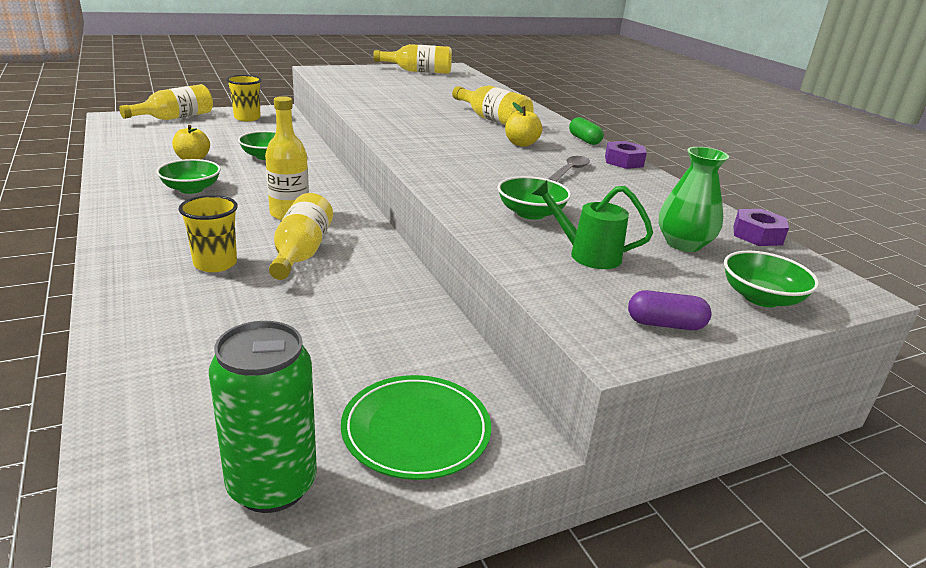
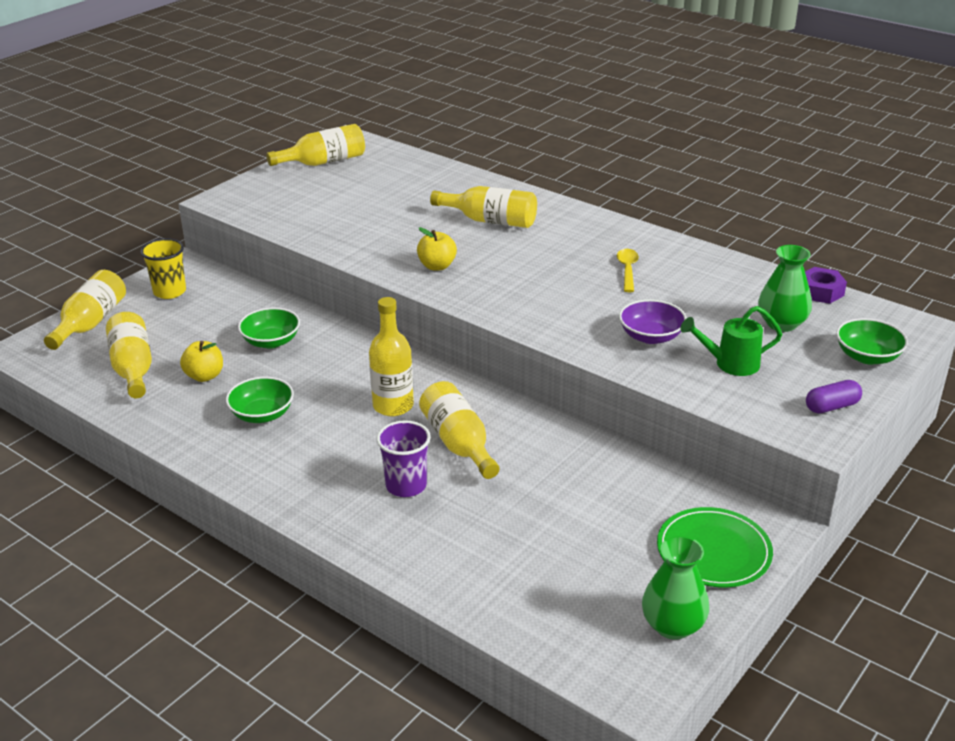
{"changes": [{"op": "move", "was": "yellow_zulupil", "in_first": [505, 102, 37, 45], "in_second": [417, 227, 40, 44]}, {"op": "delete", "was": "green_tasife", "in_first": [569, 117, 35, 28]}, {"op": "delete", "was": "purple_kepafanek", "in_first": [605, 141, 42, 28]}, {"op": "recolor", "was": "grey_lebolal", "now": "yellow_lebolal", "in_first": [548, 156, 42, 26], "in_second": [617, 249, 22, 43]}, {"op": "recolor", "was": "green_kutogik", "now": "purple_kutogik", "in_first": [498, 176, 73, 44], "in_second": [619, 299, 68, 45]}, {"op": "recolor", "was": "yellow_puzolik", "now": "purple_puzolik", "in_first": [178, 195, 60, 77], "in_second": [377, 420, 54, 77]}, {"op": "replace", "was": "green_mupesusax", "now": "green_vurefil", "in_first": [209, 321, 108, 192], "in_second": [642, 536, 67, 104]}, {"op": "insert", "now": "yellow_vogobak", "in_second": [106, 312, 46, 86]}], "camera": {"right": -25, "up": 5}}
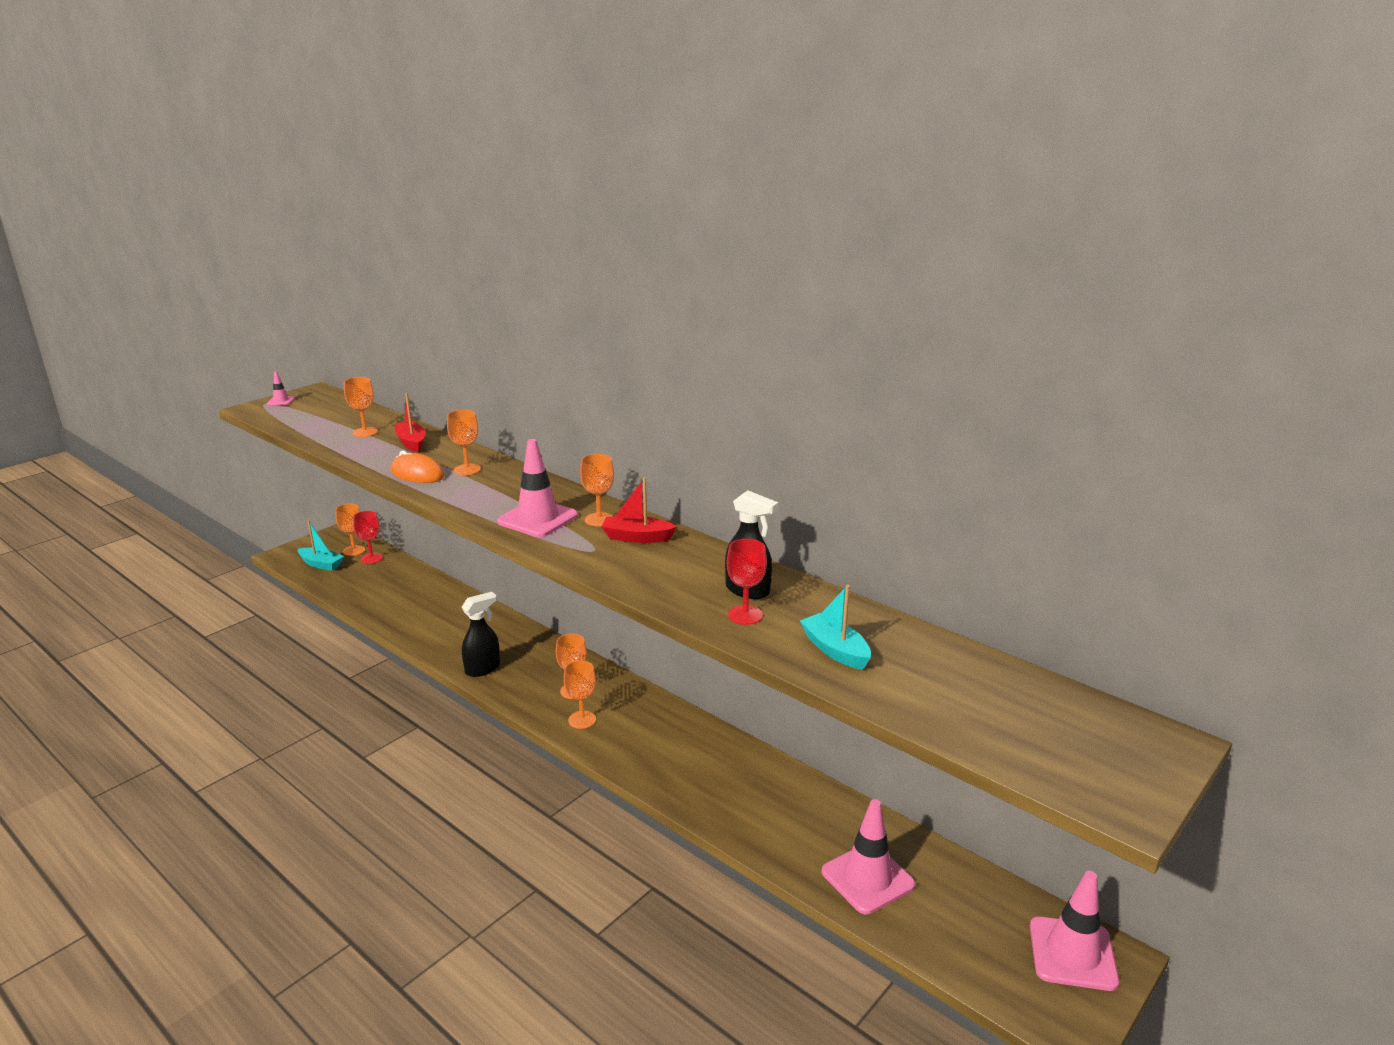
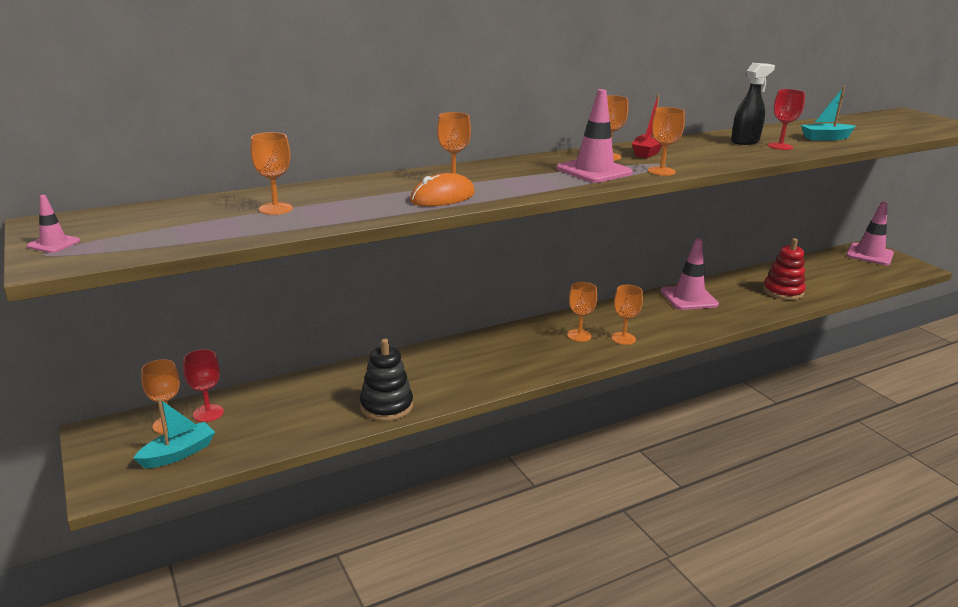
{"changes": [{"op": "delete", "was": "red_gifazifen", "in_first": [395, 393, 31, 59]}, {"op": "delete", "was": "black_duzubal", "in_first": [462, 592, 38, 85]}, {"op": "move", "was": "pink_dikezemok", "in_first": [822, 799, 93, 115], "in_second": [660, 238, 59, 72]}, {"op": "insert", "now": "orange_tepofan", "in_second": [648, 107, 37, 69]}, {"op": "insert", "now": "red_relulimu", "in_second": [763, 238, 43, 62]}, {"op": "insert", "now": "black_relulimu", "in_second": [360, 339, 53, 82]}], "camera": {"right": -70, "up": 0}}
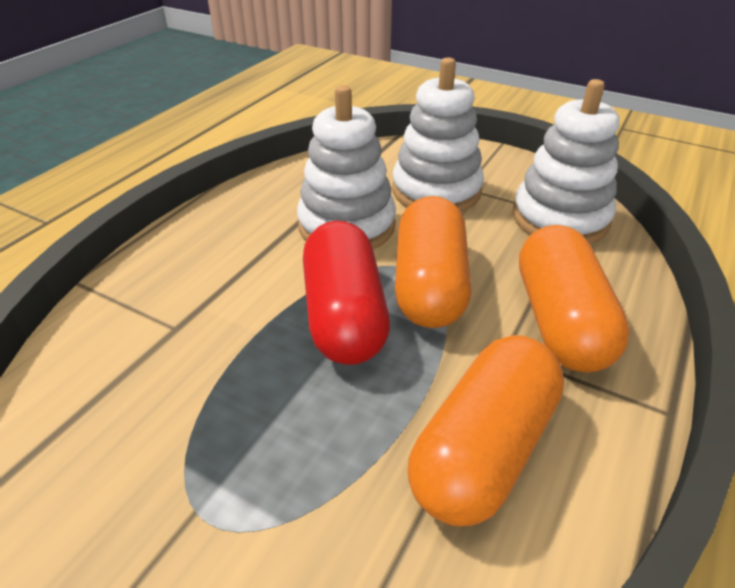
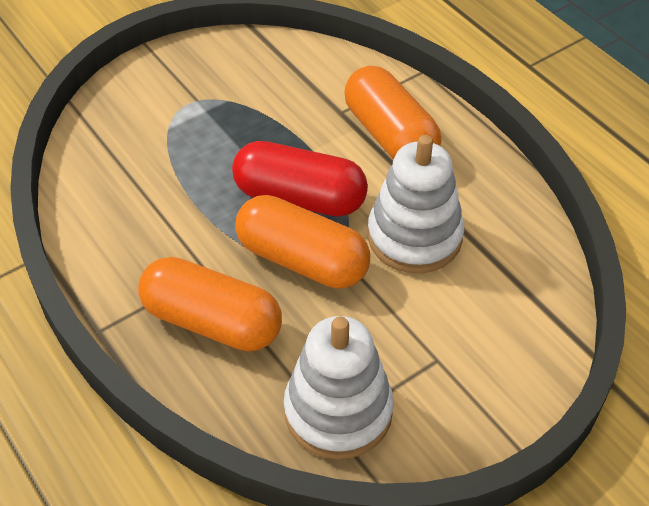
{"changes": [{"op": "delete", "was": "white_relulimu", "in_first": [392, 57, 92, 155]}, {"op": "move", "was": "orange_tasife", "in_first": [407, 335, 157, 191], "in_second": [344, 66, 97, 94]}], "camera": {"right": 115, "up": 10}}
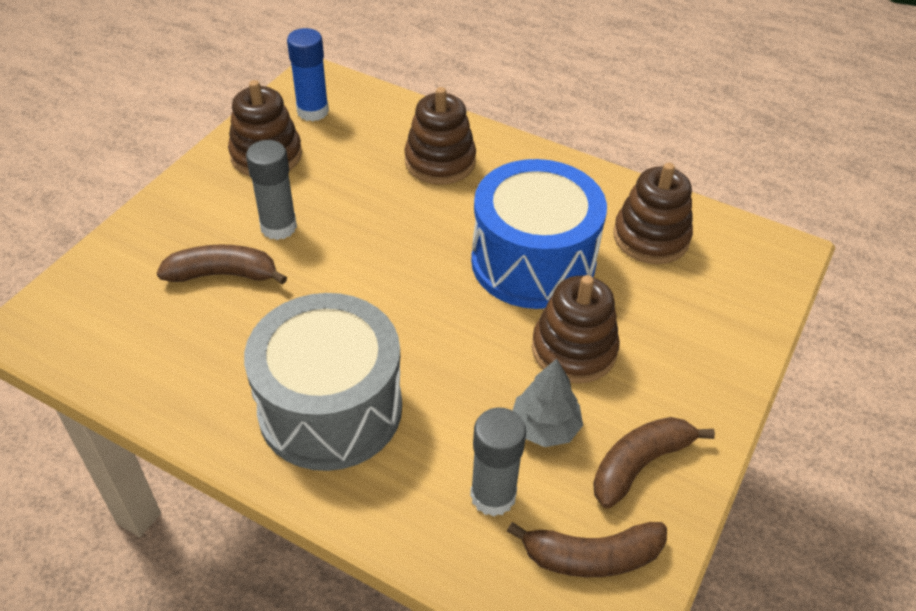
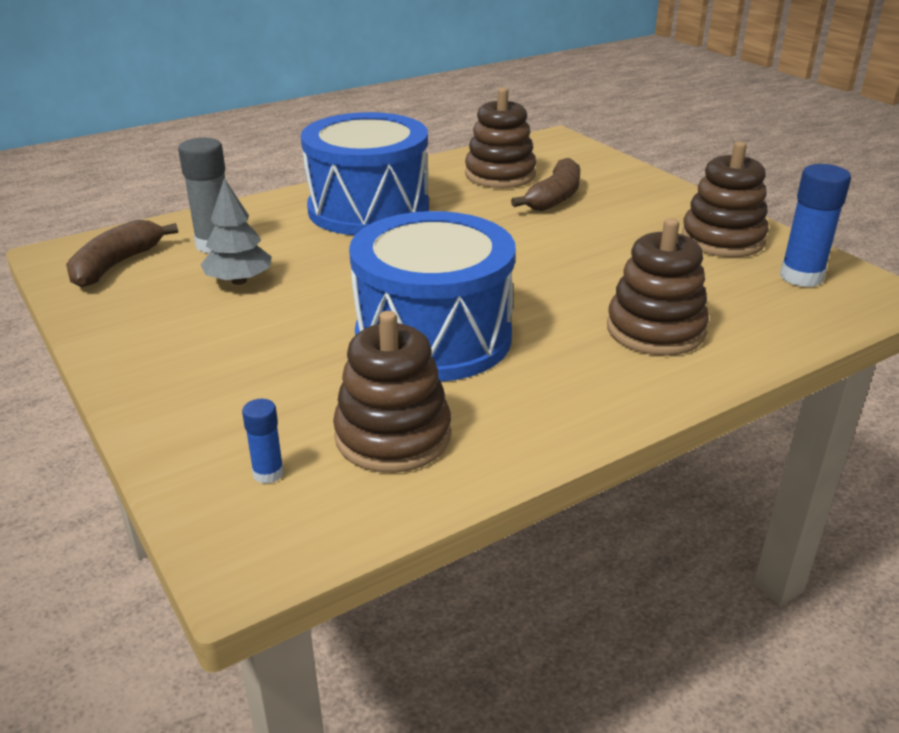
{"changes": [{"op": "delete", "was": "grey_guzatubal", "in_first": [246, 140, 51, 100]}, {"op": "move", "was": "brown_relulimu", "in_first": [532, 275, 88, 108], "in_second": [465, 88, 71, 100]}, {"op": "recolor", "was": "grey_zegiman", "now": "blue_zegiman", "in_first": [244, 293, 158, 178], "in_second": [301, 112, 128, 123]}, {"op": "delete", "was": "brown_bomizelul", "in_first": [593, 417, 122, 92]}, {"op": "insert", "now": "blue_guzatubal", "in_second": [242, 399, 42, 85]}], "camera": {"right": 120, "up": -15}}
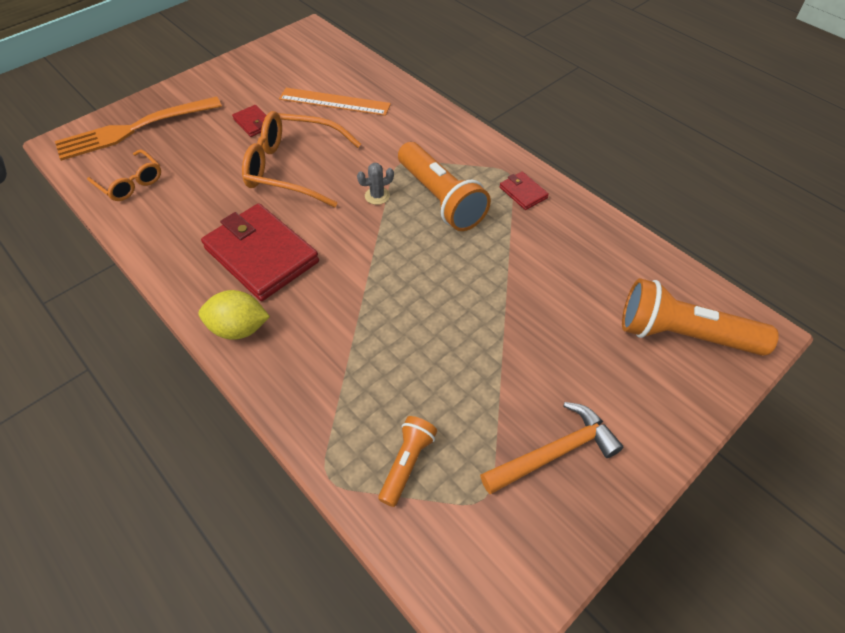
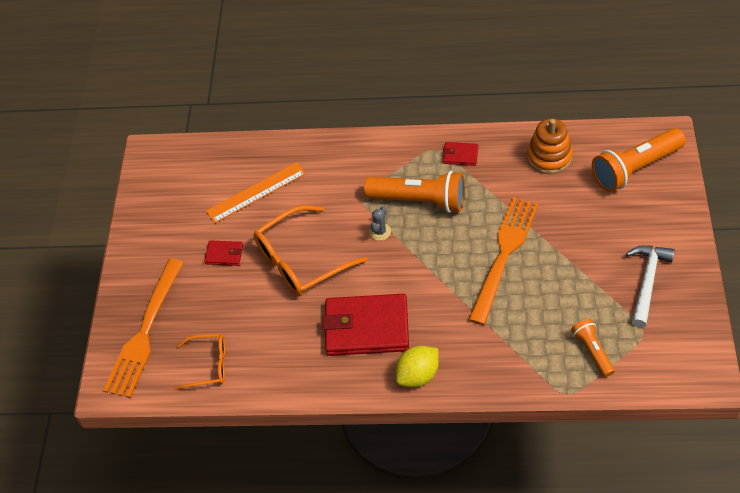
{"changes": [{"op": "recolor", "was": "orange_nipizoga", "now": "white_nipizoga", "in_first": [480, 402, 143, 92], "in_second": [626, 245, 49, 83]}, {"op": "insert", "now": "orange_relulimu", "in_second": [527, 119, 46, 55]}, {"op": "insert", "now": "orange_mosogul", "in_second": [468, 197, 71, 128]}], "camera": {"right": -40, "up": 0}}
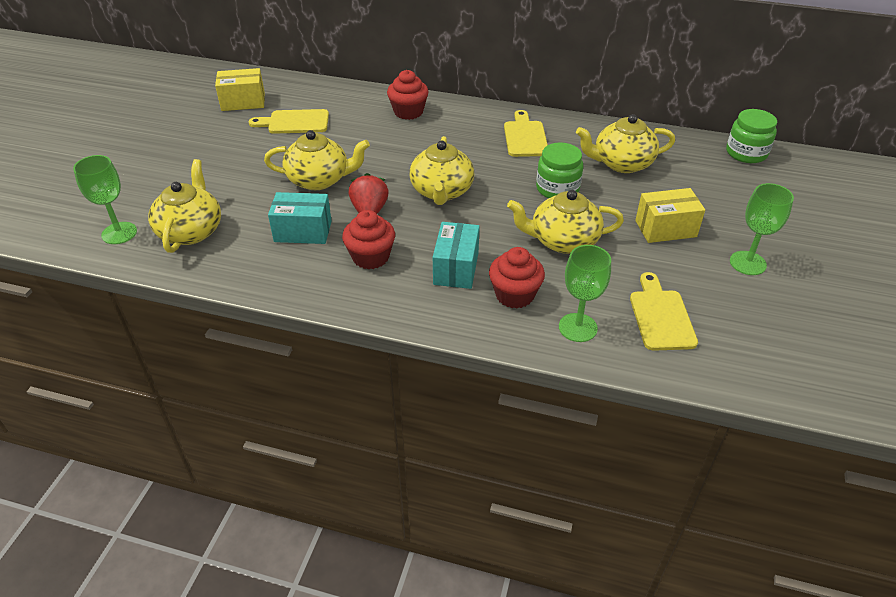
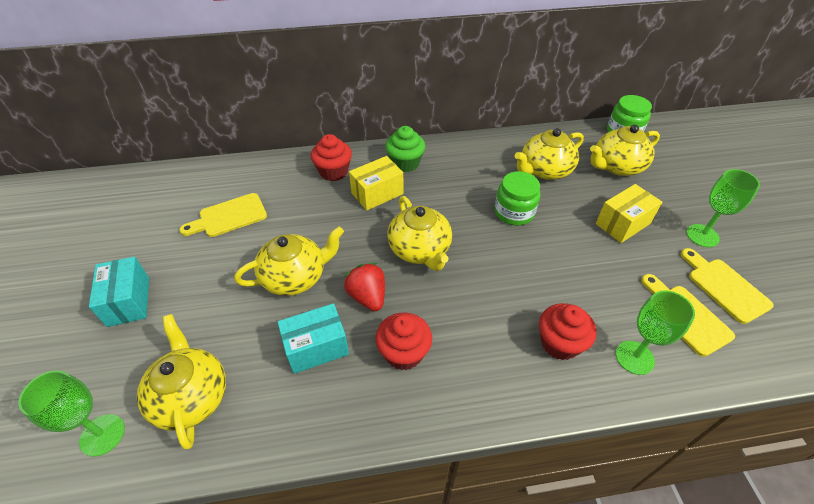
{"changes": [{"op": "move", "was": "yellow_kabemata", "in_first": [215, 68, 50, 43], "in_second": [349, 156, 54, 55]}, {"op": "move", "was": "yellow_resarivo", "in_first": [504, 110, 44, 47], "in_second": [681, 248, 93, 76]}, {"op": "move", "was": "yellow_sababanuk", "in_first": [507, 190, 117, 64], "in_second": [590, 125, 70, 51]}, {"op": "move", "was": "turquoise_kabemata", "in_first": [433, 222, 47, 67], "in_second": [89, 257, 60, 70]}, {"op": "insert", "now": "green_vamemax", "in_second": [385, 126, 40, 46]}], "camera": {"right": -25, "up": 5}}
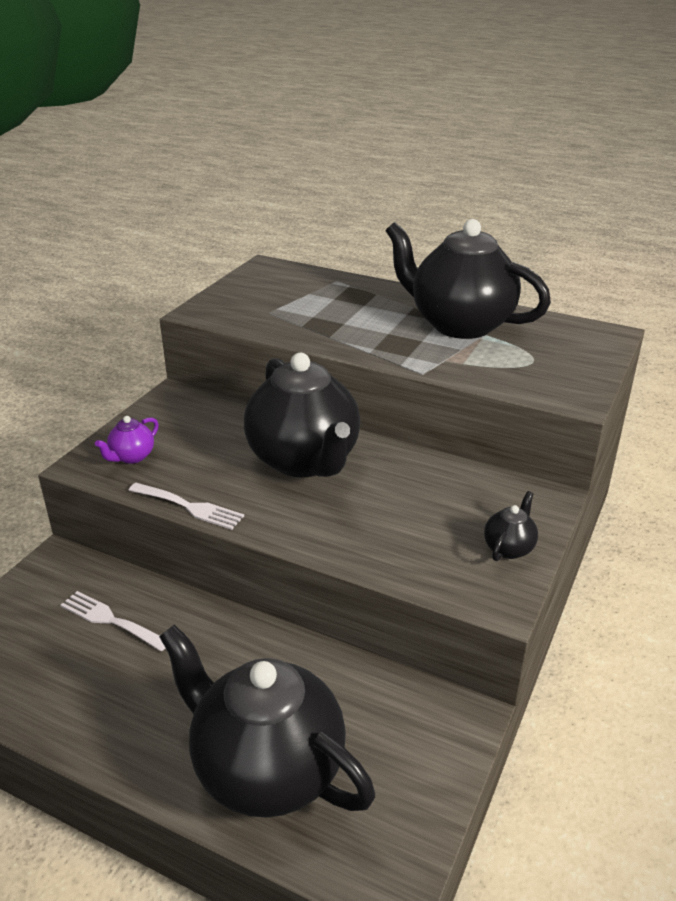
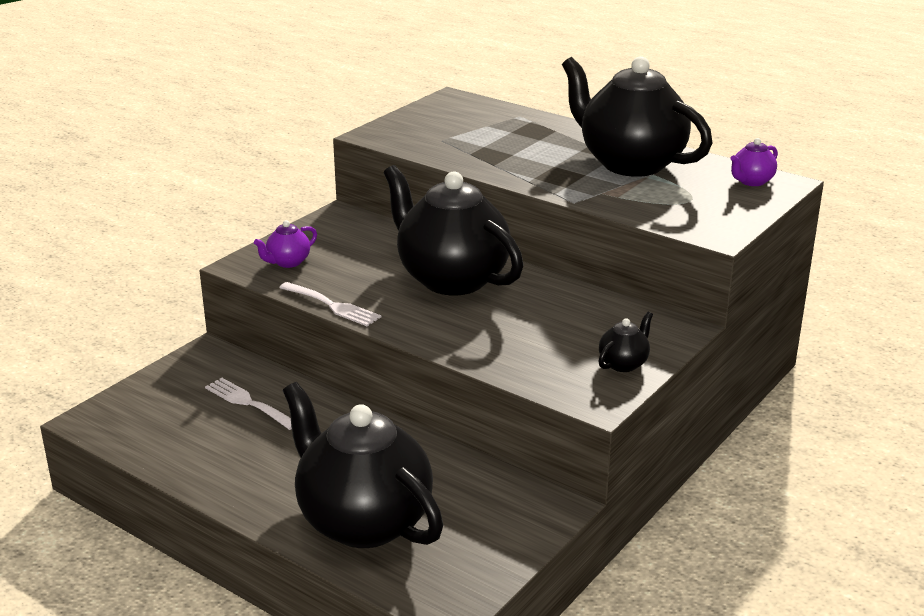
{"changes": [{"op": "rotate", "was": "black_sababanuk", "in_first": [244, 353, 116, 124], "in_second": [384, 165, 140, 130], "clockwise": 150}, {"op": "insert", "now": "purple_sababanuk", "in_second": [730, 138, 48, 48]}], "camera": {"right": 10, "up": -5}}
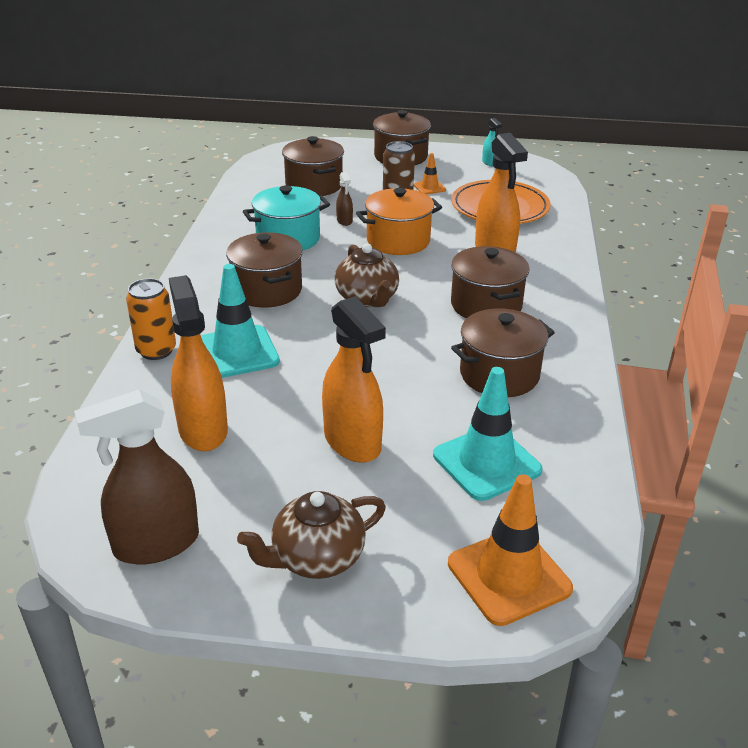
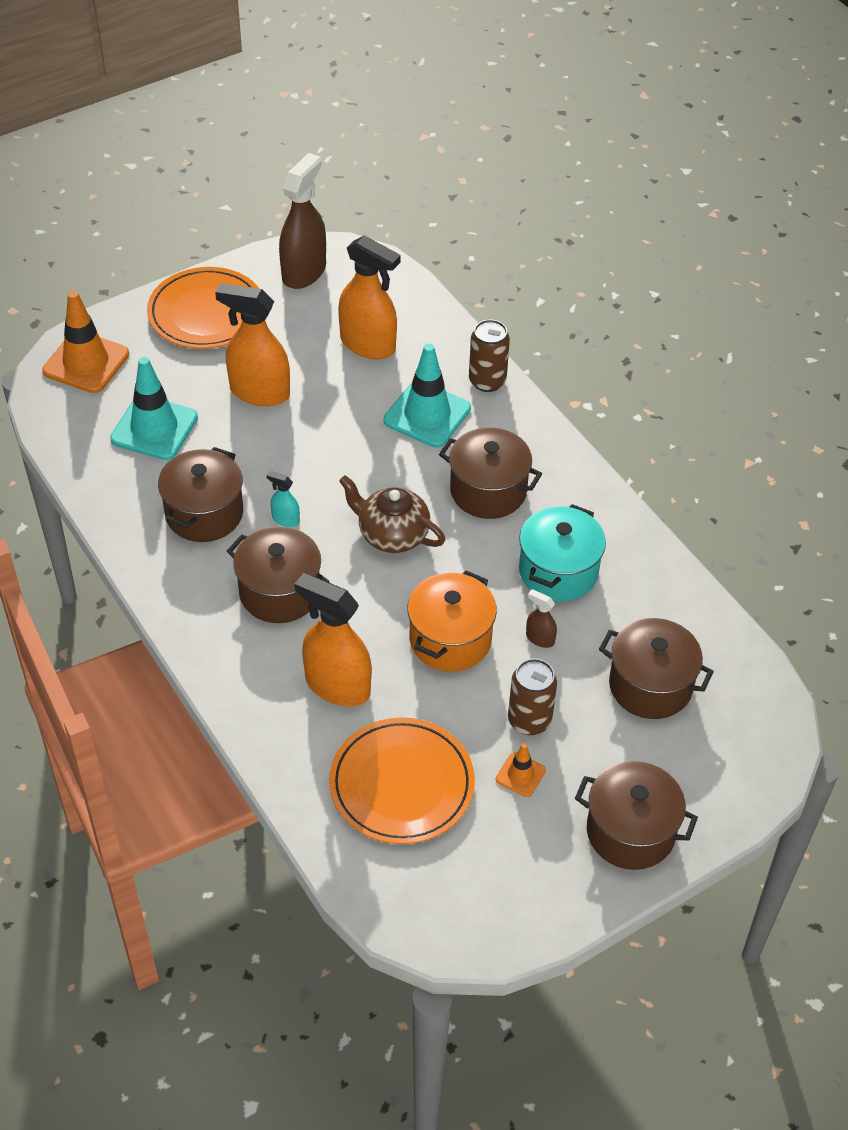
{"changes": [{"op": "move", "was": "turquoise_duzubal", "in_first": [482, 118, 20, 48], "in_second": [267, 471, 33, 56]}, {"op": "recolor", "was": "orange_mupesusax", "now": "brown_mupesusax", "in_first": [126, 278, 50, 82], "in_second": [469, 319, 41, 73]}, {"op": "replace", "was": "brown_sababanuk", "now": "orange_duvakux", "in_first": [237, 491, 149, 88], "in_second": [147, 267, 112, 82]}], "camera": {"right": 140, "up": 15}}
